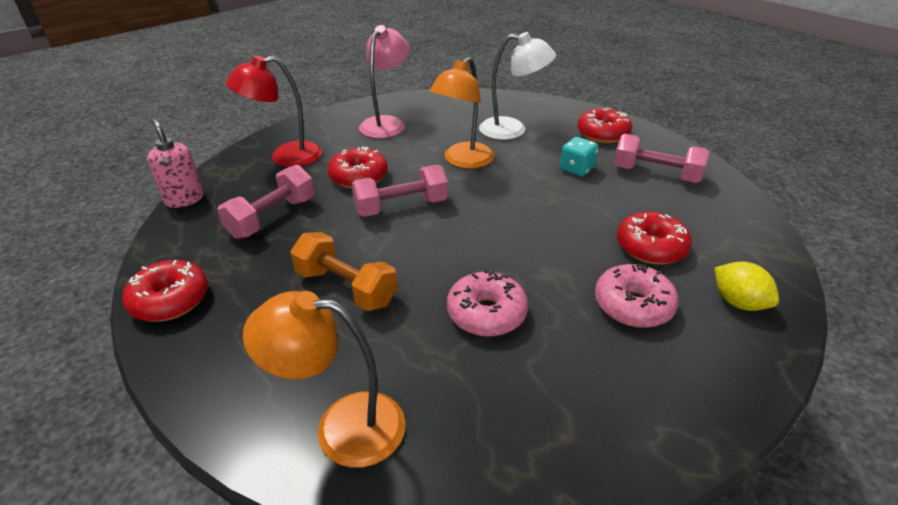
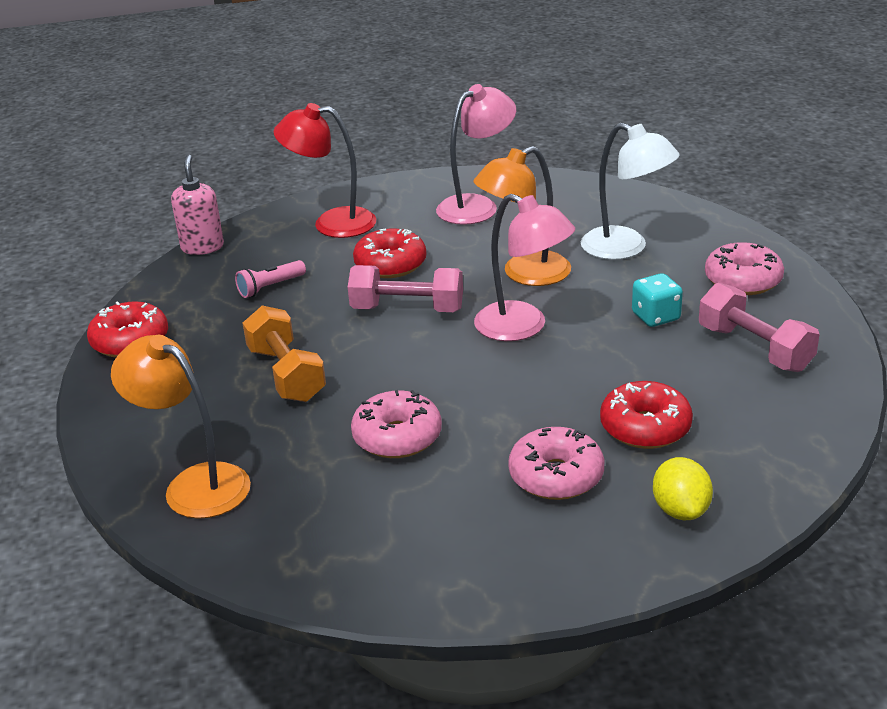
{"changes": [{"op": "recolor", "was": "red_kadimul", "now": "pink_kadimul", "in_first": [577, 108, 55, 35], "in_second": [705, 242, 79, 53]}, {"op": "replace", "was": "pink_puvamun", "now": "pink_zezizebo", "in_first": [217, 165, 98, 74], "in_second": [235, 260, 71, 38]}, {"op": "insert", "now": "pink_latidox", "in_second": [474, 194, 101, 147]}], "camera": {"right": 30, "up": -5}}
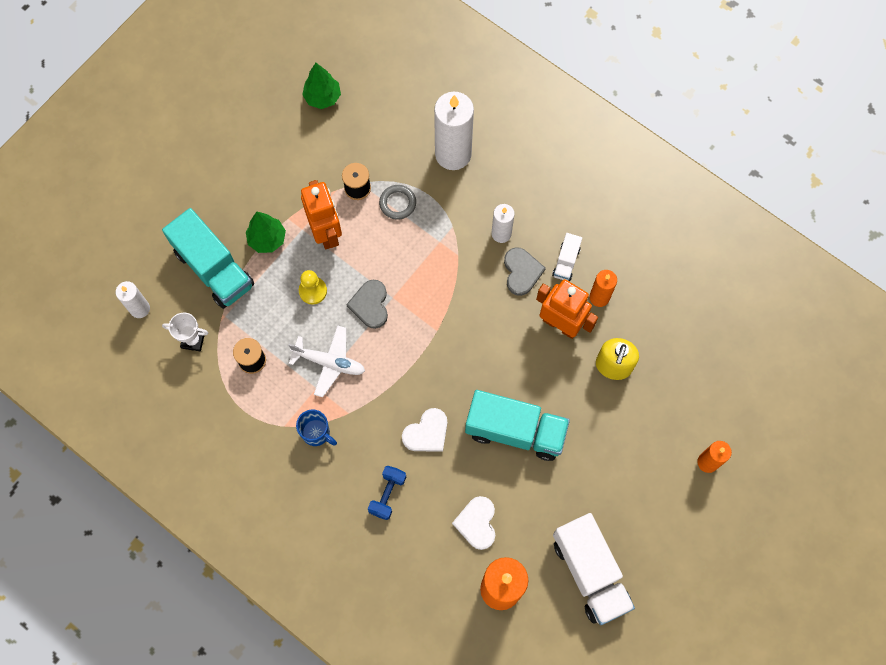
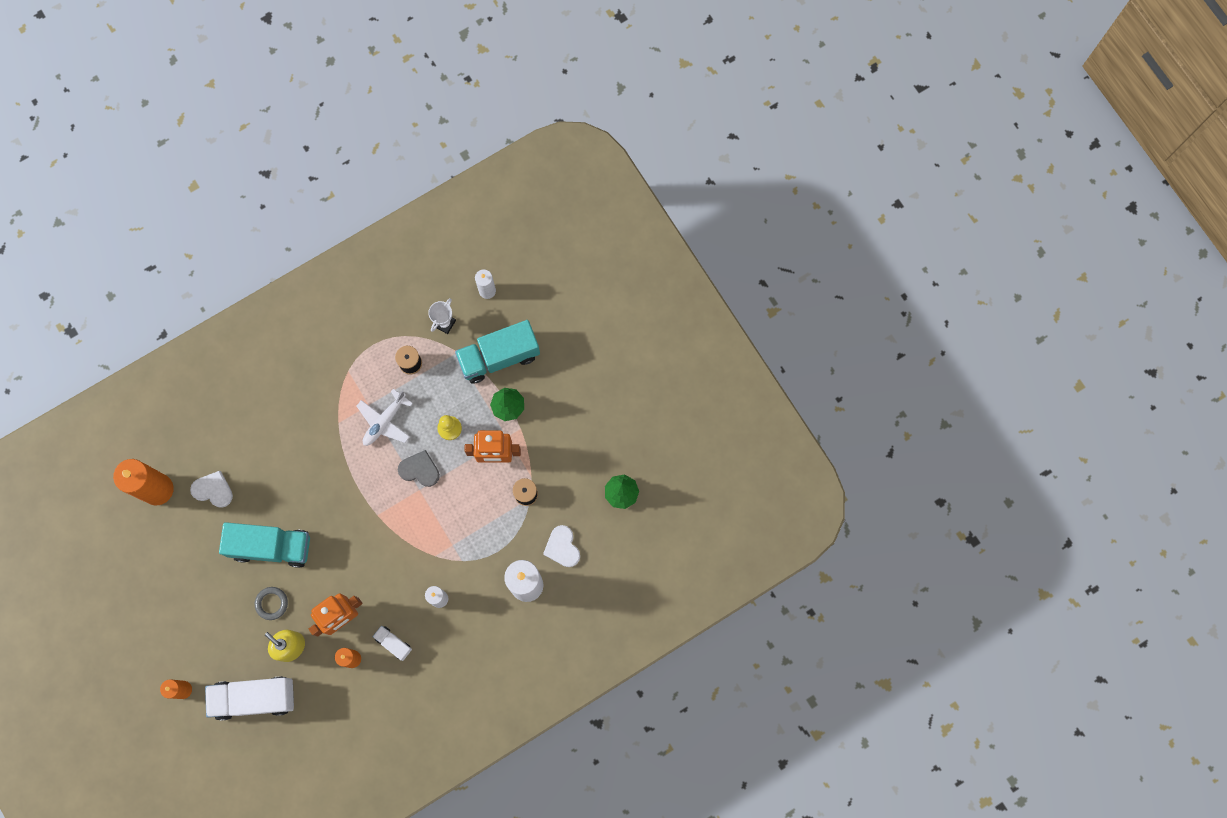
{"changes": [{"op": "move", "was": "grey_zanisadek", "in_first": [379, 185, 37, 35], "in_second": [255, 587, 33, 33]}, {"op": "delete", "was": "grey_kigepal", "in_first": [504, 247, 42, 49]}, {"op": "rotate", "was": "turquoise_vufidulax", "in_first": [465, 390, 105, 71], "in_second": [219, 522, 91, 46], "clockwise": -120}, {"op": "move", "was": "white_kigepal", "in_first": [402, 408, 45, 44], "in_second": [543, 525, 37, 42]}, {"op": "delete", "was": "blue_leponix", "in_first": [296, 410, 41, 36]}, {"op": "delete", "was": "blue_puvamun", "in_first": [368, 465, 38, 55]}, {"op": "move", "was": "white_vufidulax", "in_first": [553, 513, 82, 112], "in_second": [205, 676, 89, 45]}], "camera": {"right": 110, "up": 5}}
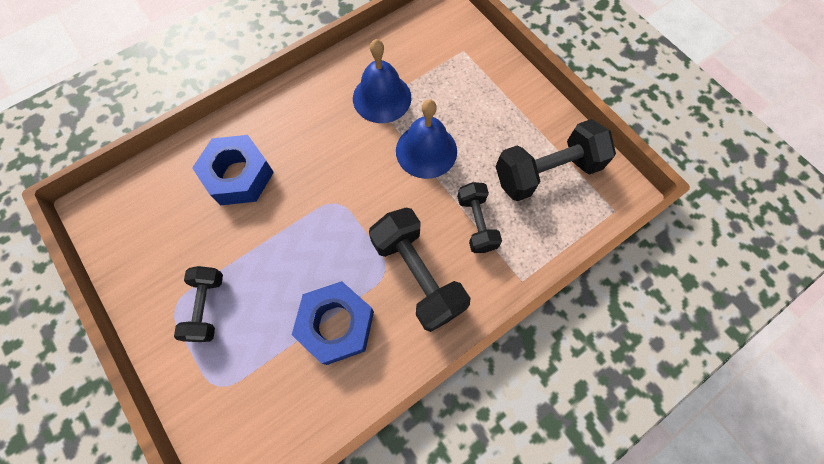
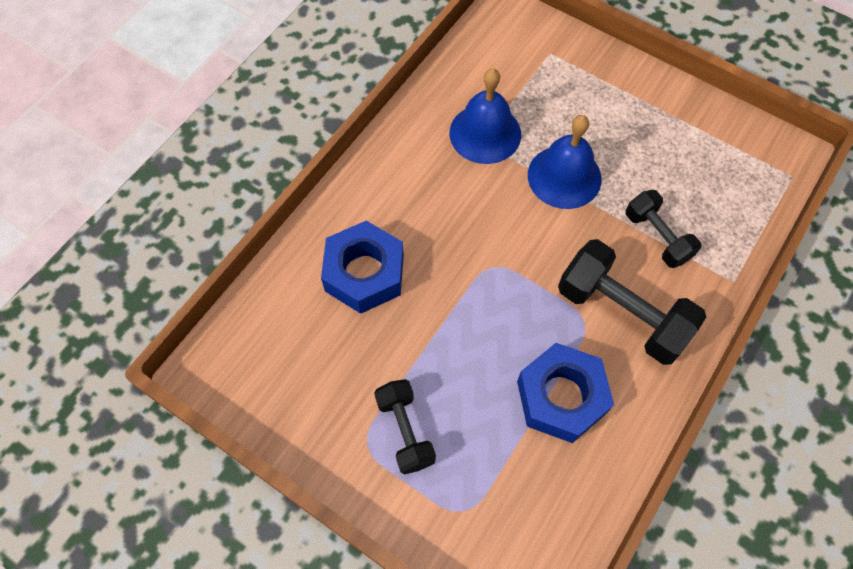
{"changes": [{"op": "delete", "was": "black_puvamun", "in_first": [496, 119, 120, 82]}], "camera": {"right": -20, "up": -5}}
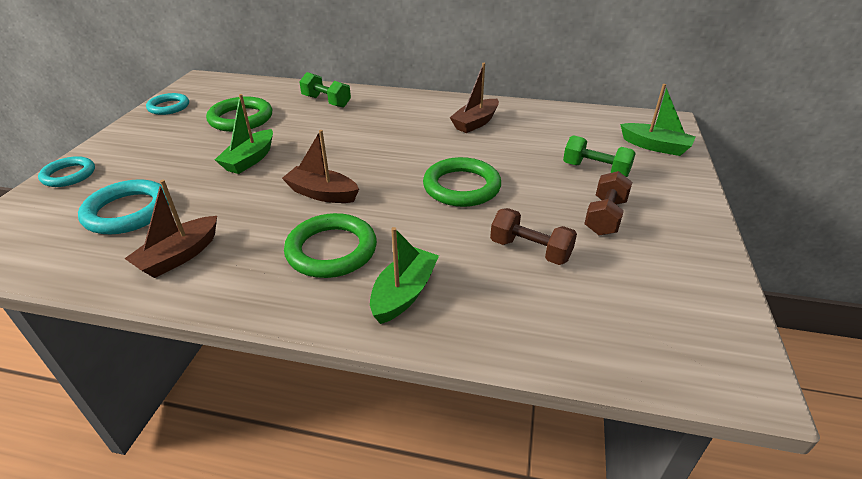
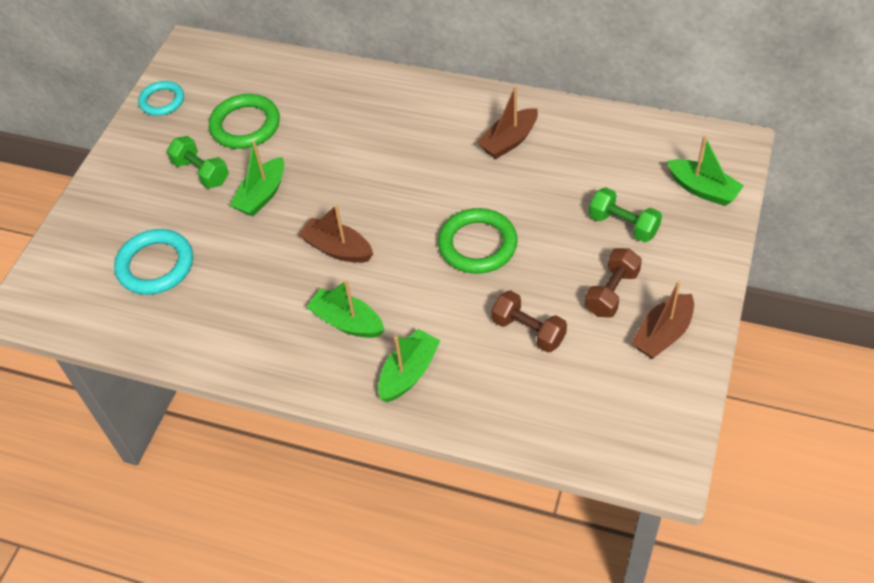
{"changes": [{"op": "move", "was": "green_puvamun", "in_first": [299, 72, 52, 36], "in_second": [167, 136, 62, 53]}, {"op": "delete", "was": "turquoise_zanisadek", "in_first": [38, 156, 57, 31]}, {"op": "move", "was": "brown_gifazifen", "in_first": [124, 180, 93, 98], "in_second": [631, 281, 63, 78]}, {"op": "replace", "was": "green_zanisadek", "now": "green_gifazifen", "in_first": [284, 213, 93, 65], "in_second": [306, 280, 78, 58]}], "camera": {"right": 10, "up": 15}}
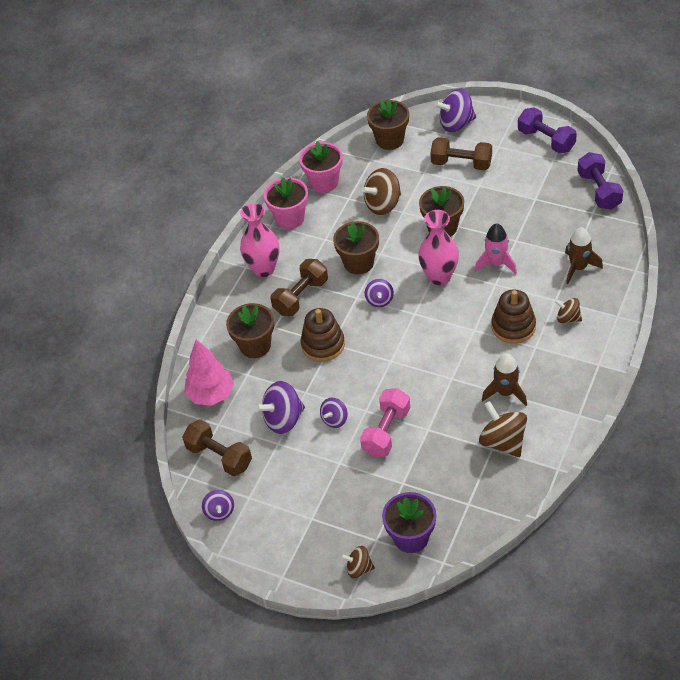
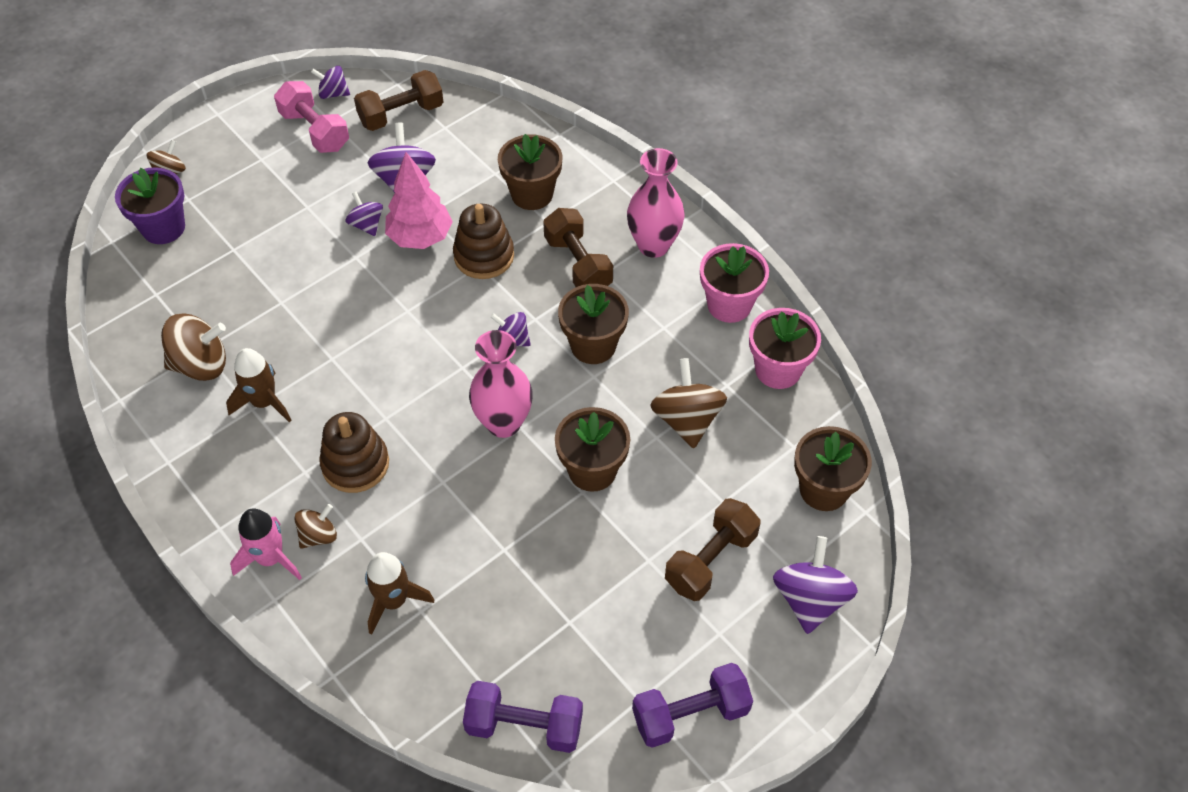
{"changes": [{"op": "move", "was": "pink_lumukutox", "in_first": [475, 223, 42, 51], "in_second": [230, 508, 72, 72]}, {"op": "move", "was": "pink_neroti", "in_first": [184, 339, 50, 67], "in_second": [385, 152, 68, 97]}, {"op": "move", "was": "pink_puvamun", "in_first": [360, 388, 50, 69], "in_second": [274, 81, 75, 72]}], "camera": {"right": 110, "up": 5}}
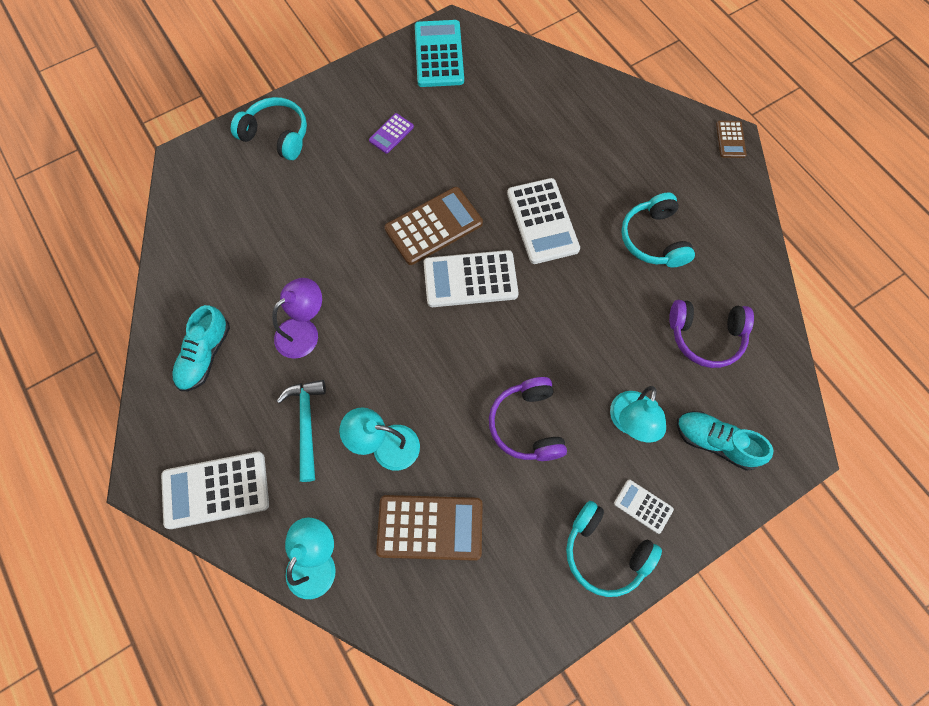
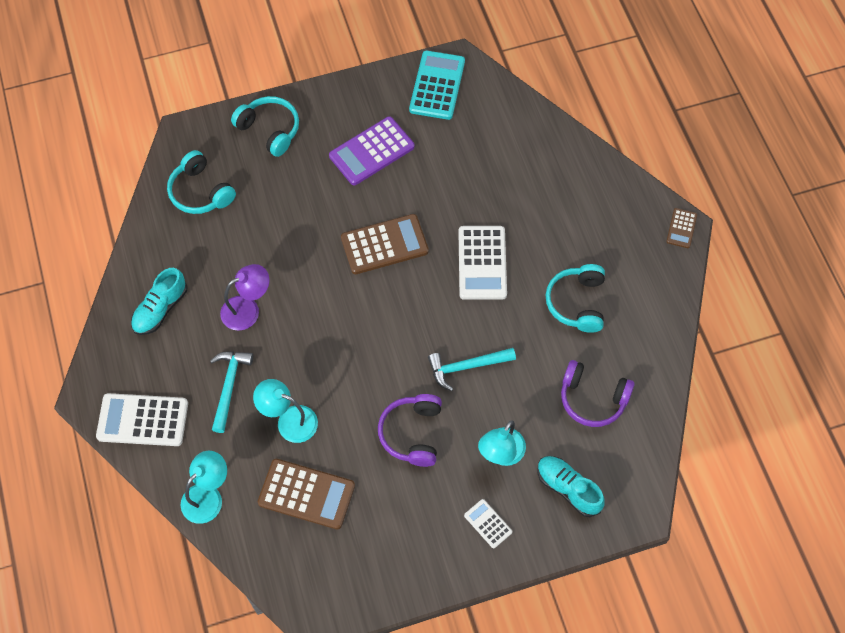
{"changes": [{"op": "resize", "was": "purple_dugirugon", "in_first": [369, 113, 45, 41], "in_second": [329, 116, 86, 69], "ratio": 1.94}, {"op": "delete", "was": "white_dugirugon", "in_first": [424, 250, 95, 57]}, {"op": "move", "was": "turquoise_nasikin", "in_first": [566, 501, 96, 96], "in_second": [167, 150, 69, 64]}, {"op": "insert", "now": "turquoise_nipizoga", "in_second": [428, 348, 88, 43]}], "camera": {"right": 15, "up": -5}}
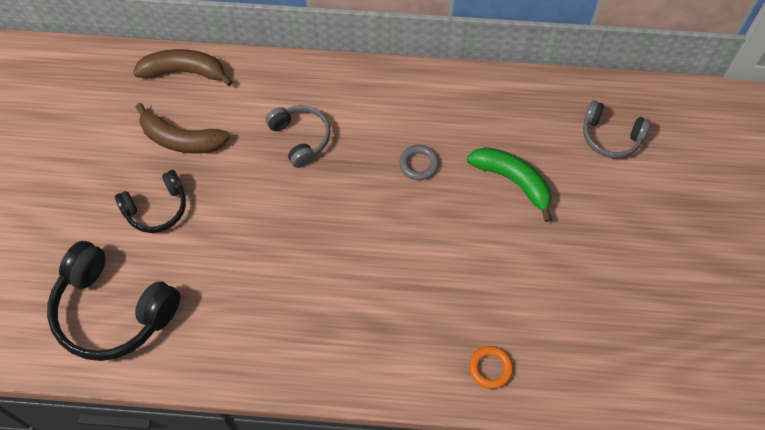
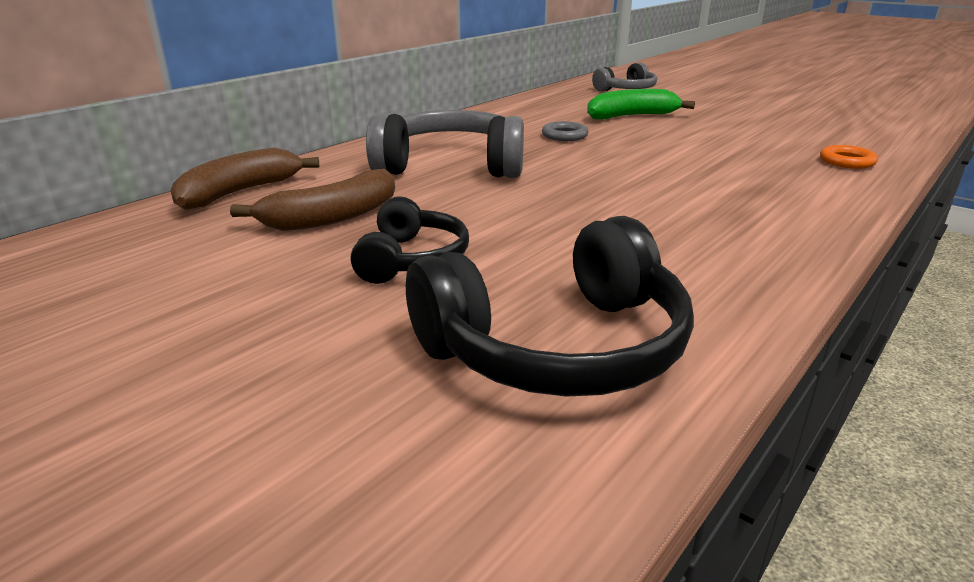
{"changes": [{"op": "resize", "was": "grey_nasikin", "in_first": [265, 105, 66, 63], "in_second": [366, 110, 158, 68], "ratio": 1.72}], "camera": {"right": -55, "up": -35}}
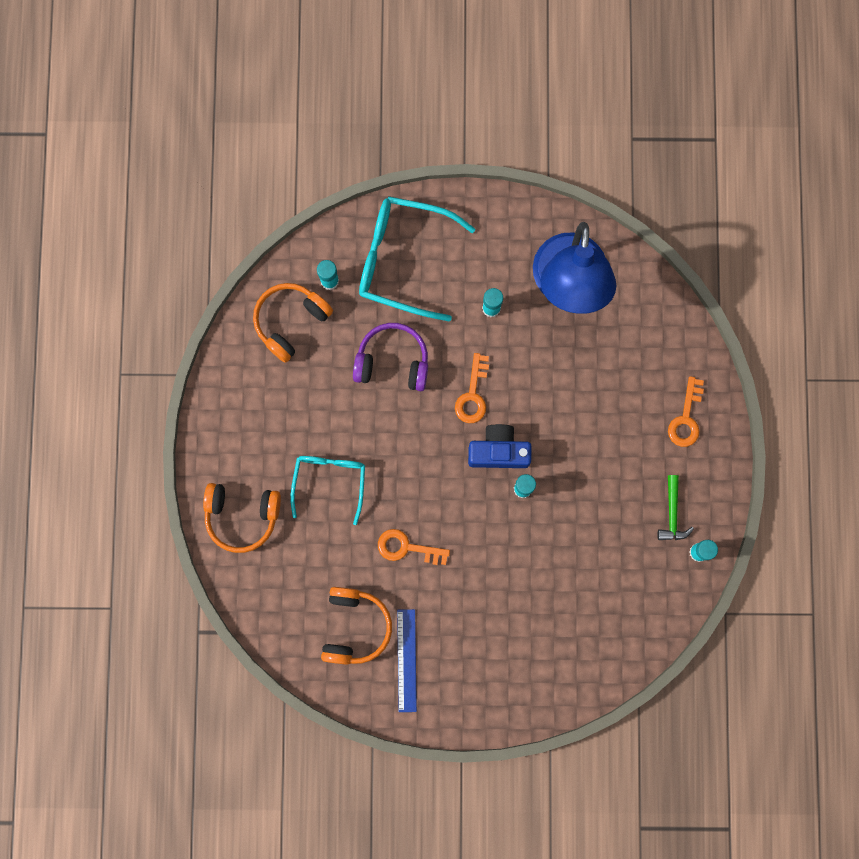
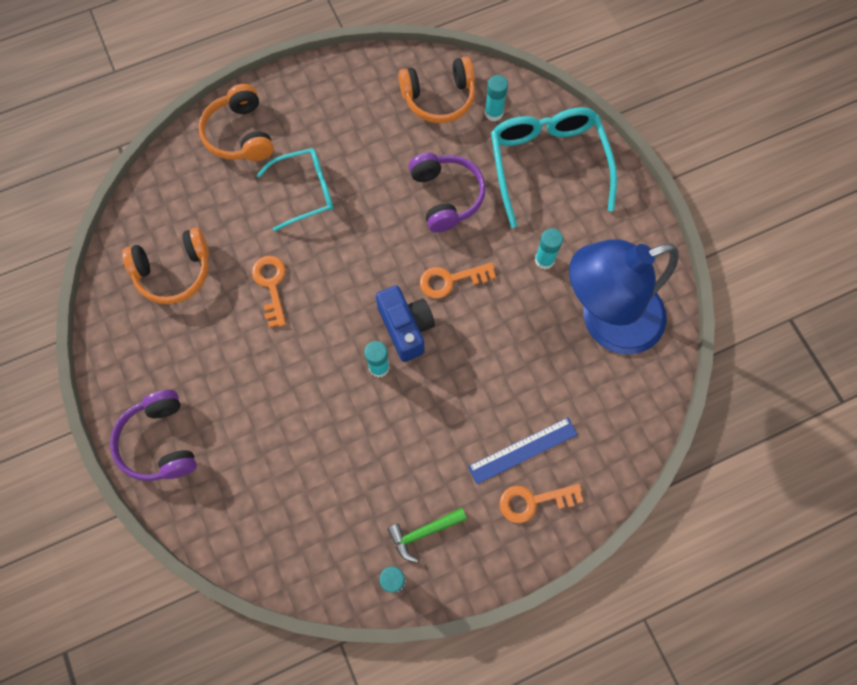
{"changes": [{"op": "rotate", "was": "orange_nasikin", "in_first": [253, 283, 80, 80], "in_second": [398, 57, 77, 66], "clockwise": 150}, {"op": "move", "was": "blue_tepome", "in_first": [397, 609, 20, 103], "in_second": [468, 417, 110, 67]}, {"op": "insert", "now": "purple_nasikin", "in_second": [110, 390, 87, 91]}], "camera": {"right": 65, "up": -10}}
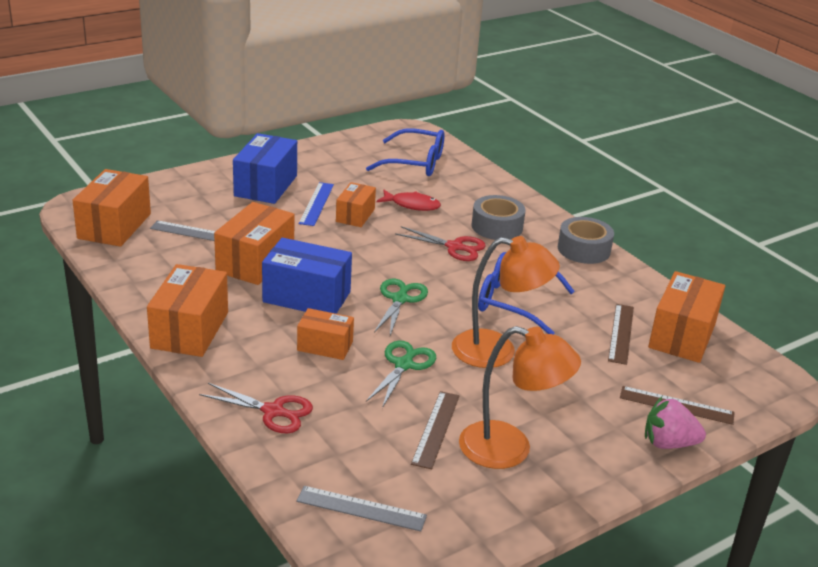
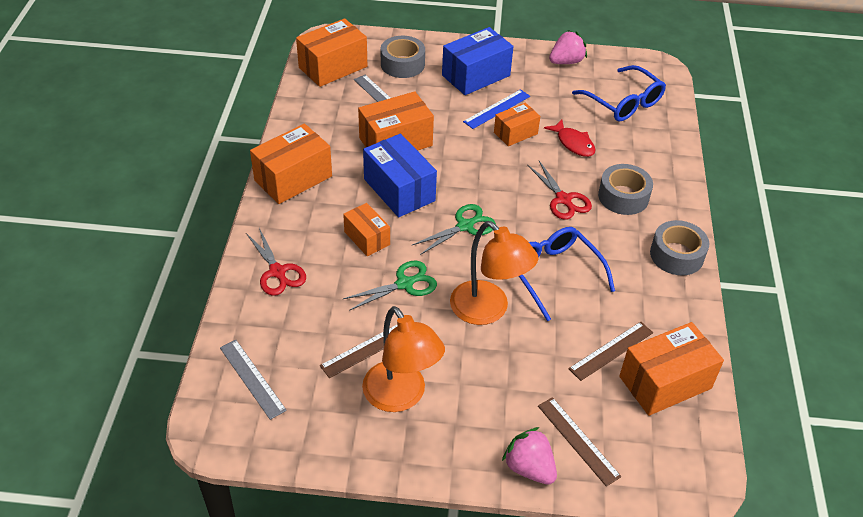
{"changes": [{"op": "insert", "now": "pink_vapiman", "in_second": [549, 30, 38, 34]}, {"op": "insert", "now": "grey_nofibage", "in_second": [381, 36, 44, 42]}], "camera": {"right": 40, "up": 15}}
